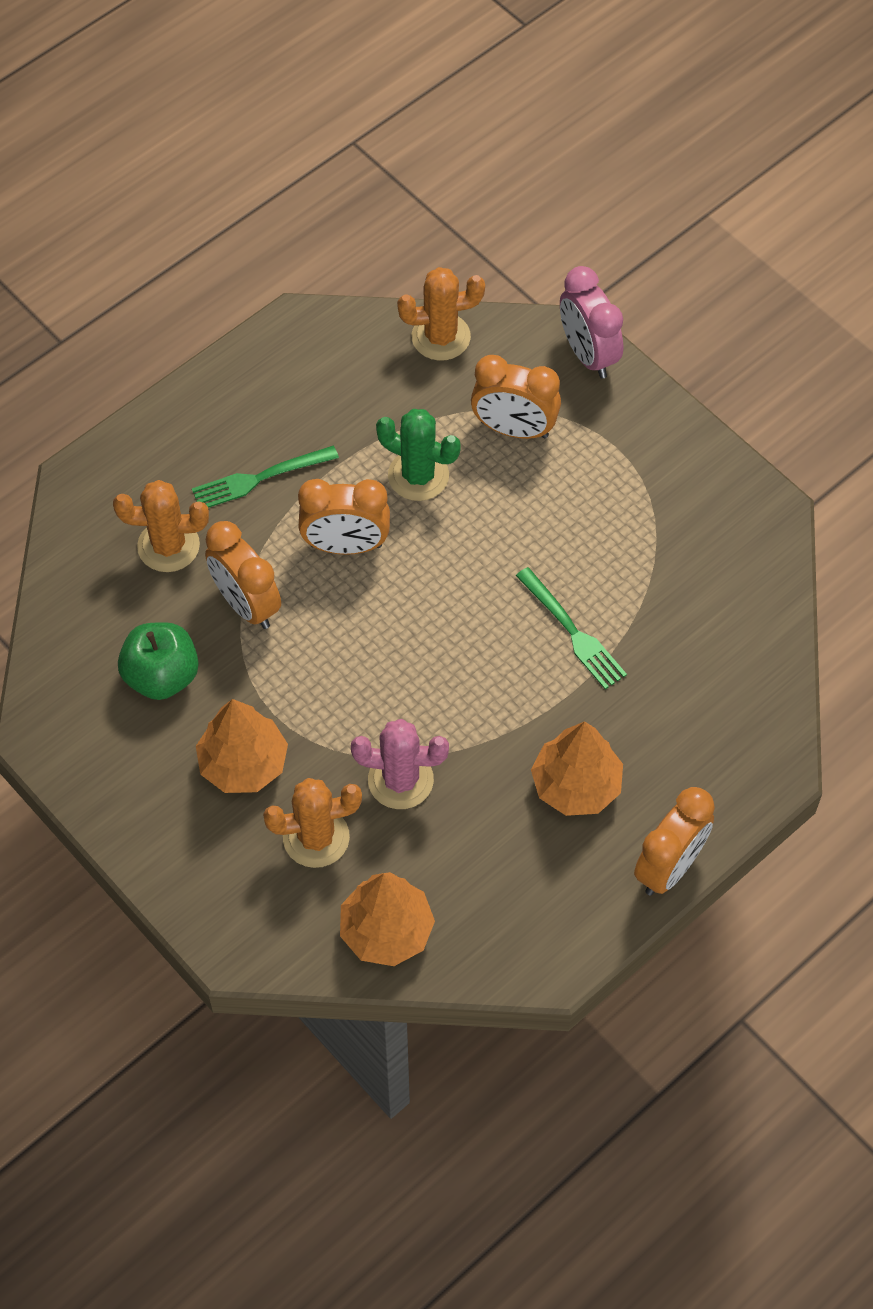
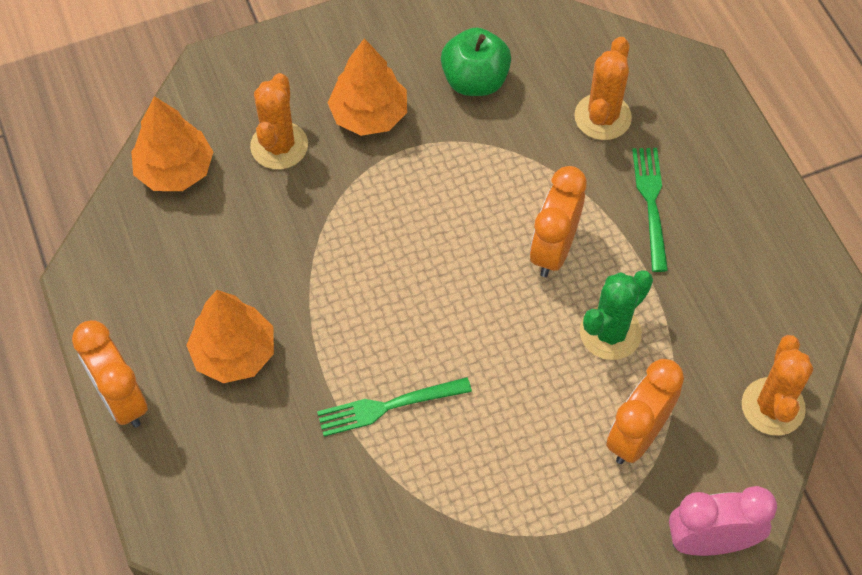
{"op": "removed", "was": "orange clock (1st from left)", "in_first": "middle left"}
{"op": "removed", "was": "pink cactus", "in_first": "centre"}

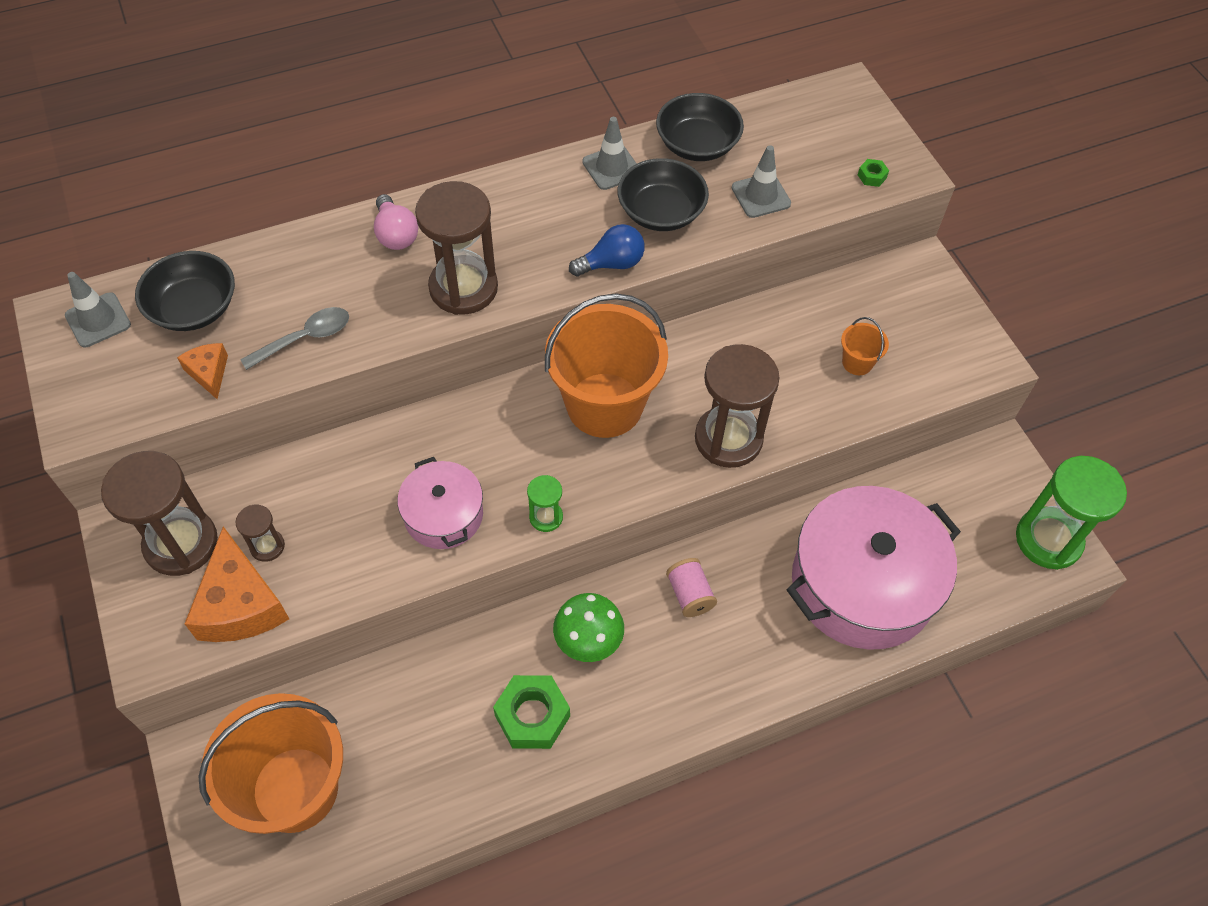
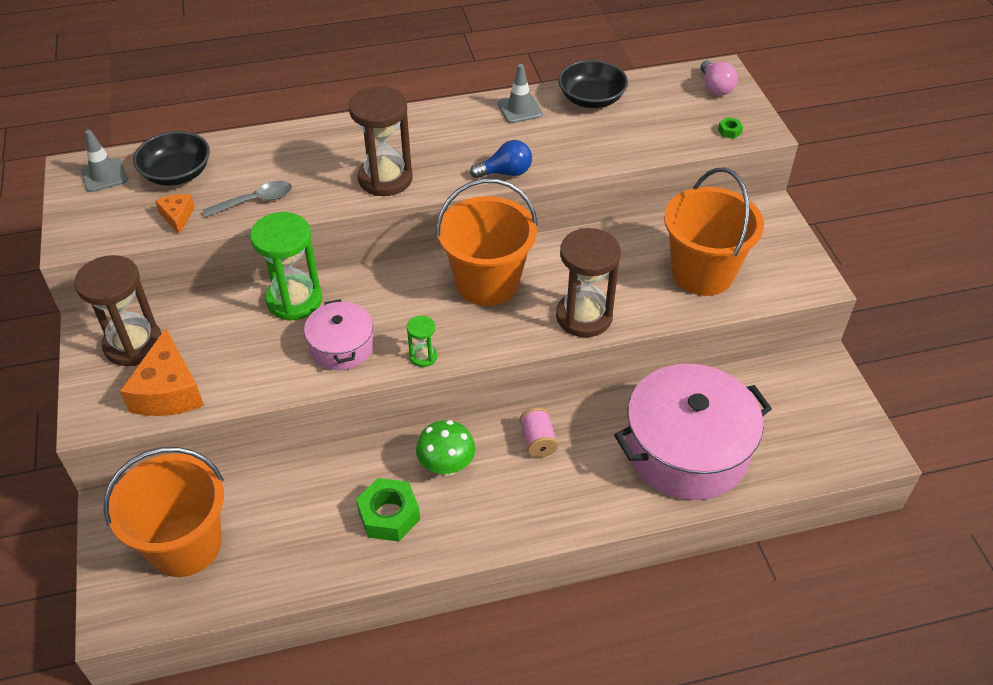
{"op": "moved", "was": "green hourglass (2nd from left in the first image)", "now": "green hourglass (1st from left)", "in_first": "middle right", "in_second": "middle left"}
{"op": "resized", "was": "orange bucket (3rd from left)", "in_first": "middle right", "in_second": "middle right", "ratio": 2.44}
{"op": "moved", "was": "pink light bulb", "in_first": "top left", "in_second": "top right"}
{"op": "removed", "was": "brown hourglass (2nd from left)", "in_first": "middle left"}
{"op": "removed", "was": "black bowl (2nd from left)", "in_first": "top centre"}
{"op": "removed", "was": "grey traffic cone (3rd from left)", "in_first": "top centre"}

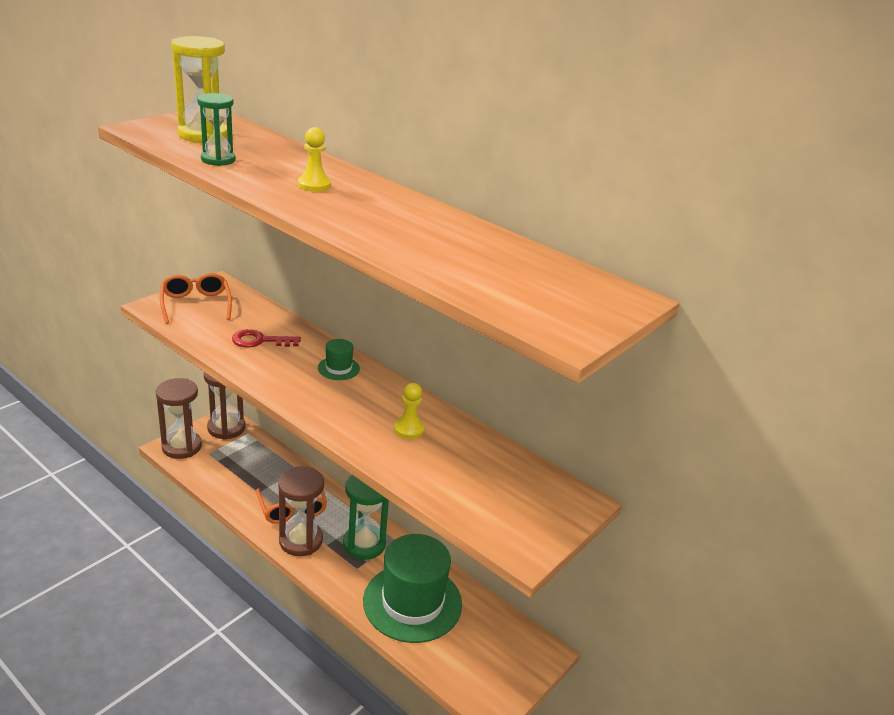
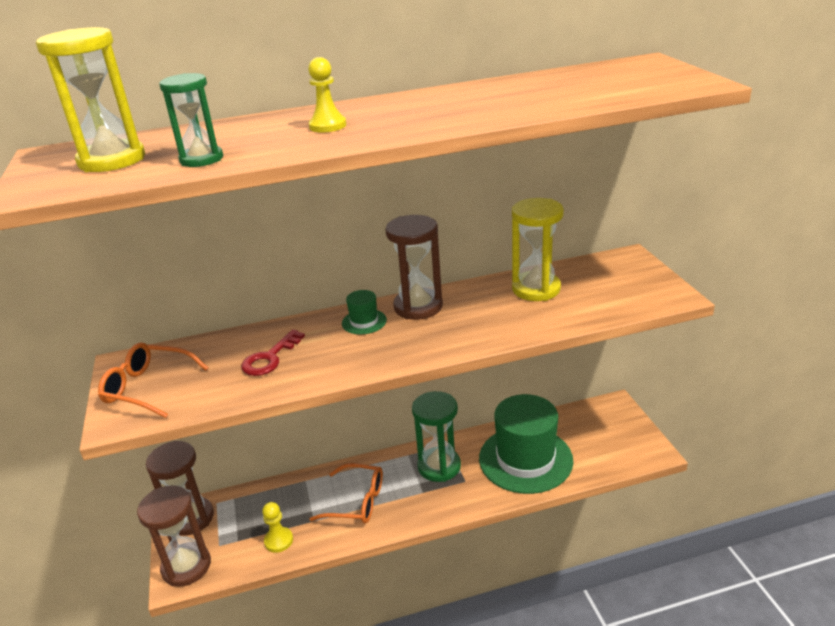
{"op": "moved", "was": "yellow pawn (2nd from left in the first image)", "now": "yellow pawn (1st from left)", "in_first": "centre", "in_second": "bottom left"}
{"op": "moved", "was": "brown hourglass (3rd from left)", "in_first": "bottom centre", "in_second": "centre"}
{"op": "added", "now": "yellow hourglass (2nd from left)", "in_second": "centre"}

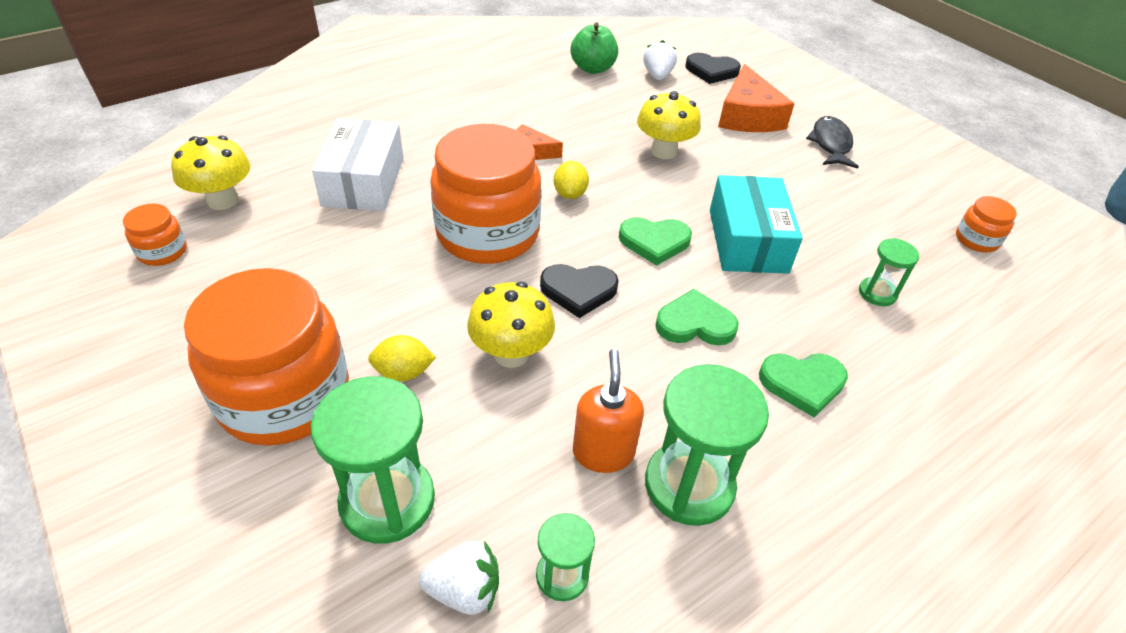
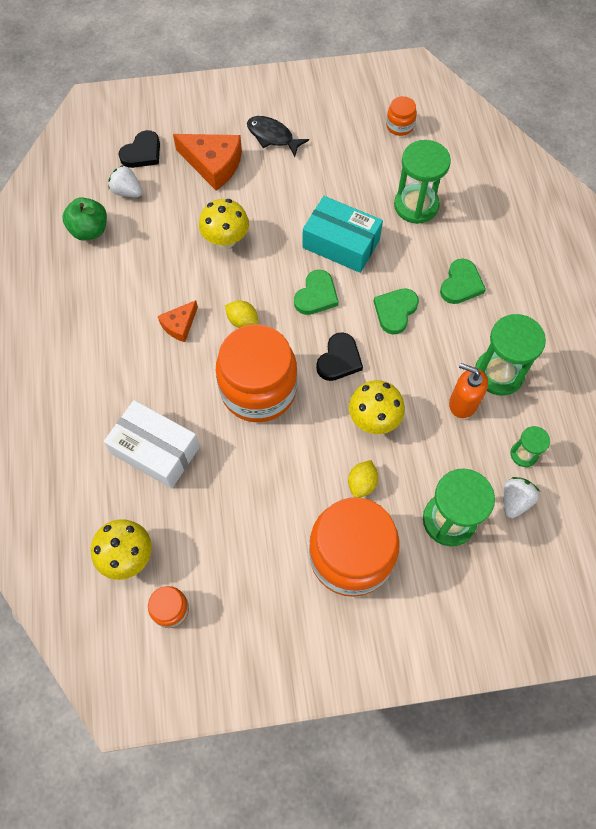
{"op": "resized", "was": "green hourglass (4th from left in the first image)", "in_first": "middle right", "in_second": "top right", "ratio": 1.88}

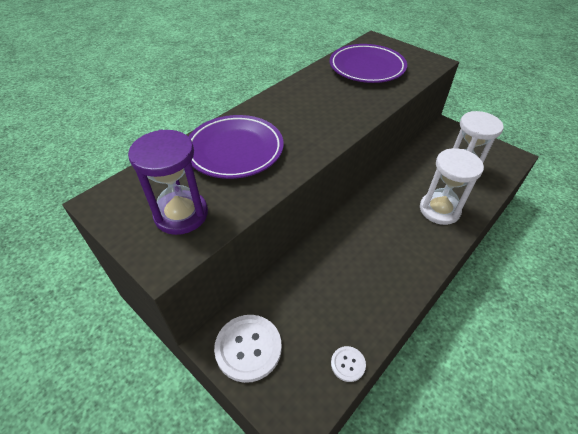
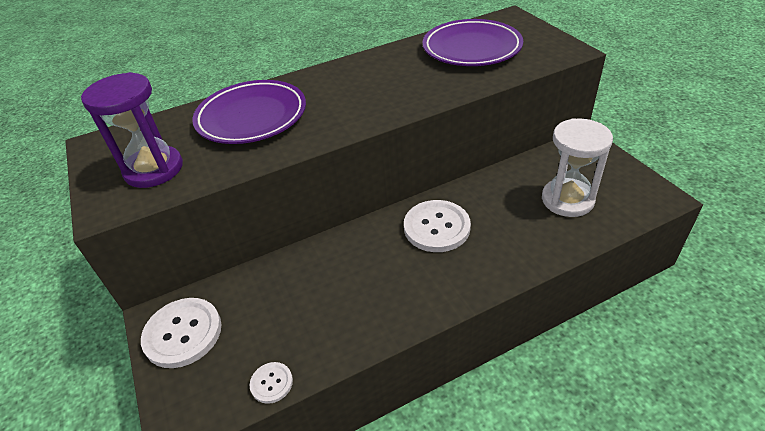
{"op": "added", "now": "white button (3rd from left)", "in_second": "centre"}
{"op": "removed", "was": "white hourglass (1st from left)", "in_first": "middle right"}

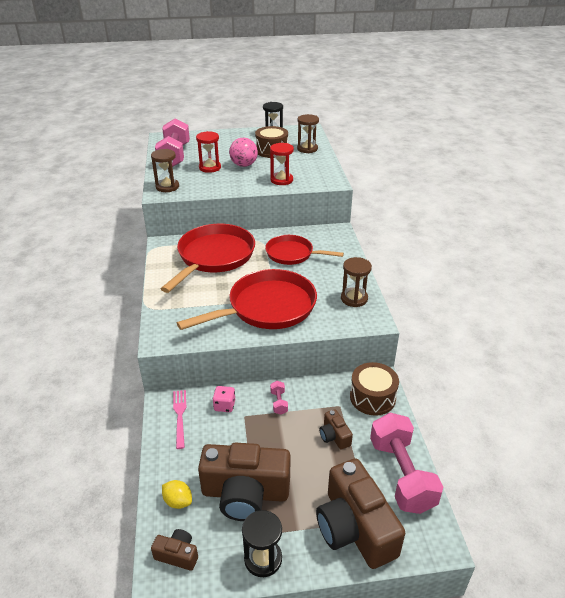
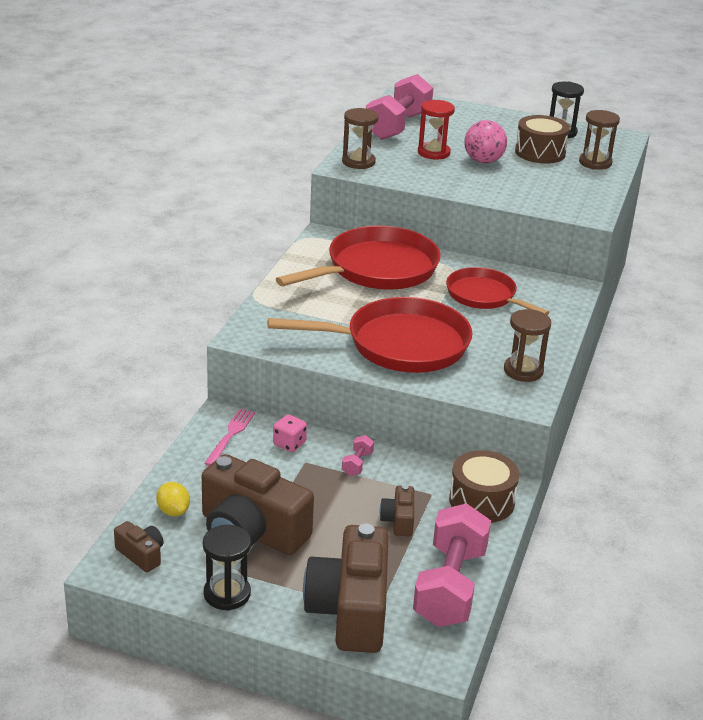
{"op": "removed", "was": "red hourglass (2nd from left)", "in_first": "top centre"}

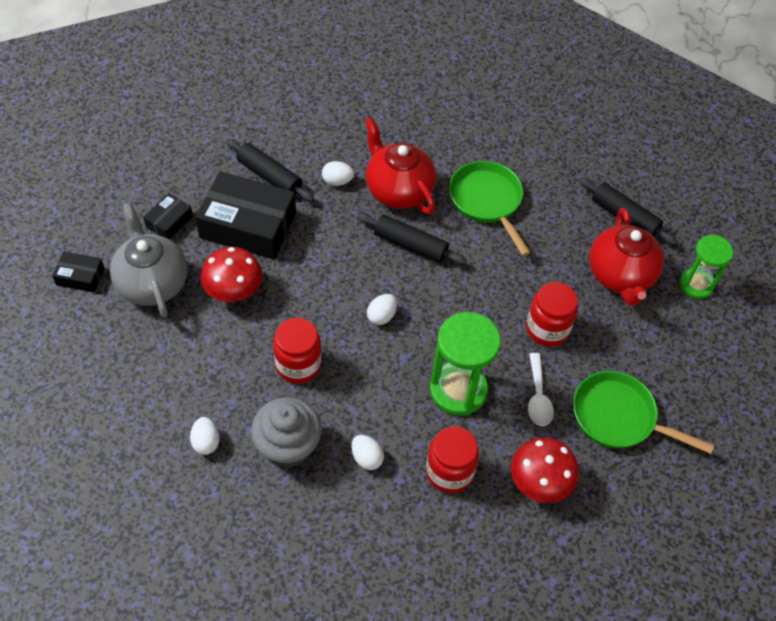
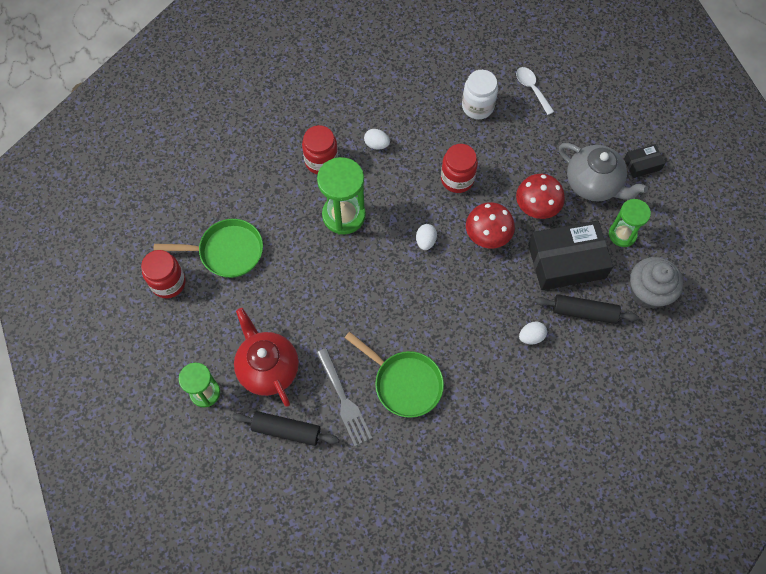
{"op": "moved", "was": "red jar (3rd from left in the first image)", "now": "red jar (1st from left)", "in_first": "middle right", "in_second": "middle left"}
{"op": "added", "now": "grey fork", "in_second": "bottom centre"}
{"op": "replaced", "was": "white egg (1st from left)", "now": "white jar", "in_first": "bottom left", "in_second": "top centre"}
{"op": "moved", "was": "red mushroom (2nd from left in the first image)", "now": "red mushroom (1st from left)", "in_first": "bottom right", "in_second": "centre"}
{"op": "moved", "was": "white spoon", "in_first": "middle right", "in_second": "top right"}
{"op": "replaced", "was": "black box (2nd from left)", "now": "green hourglass (3rd from left)", "in_first": "middle left", "in_second": "middle right"}
{"op": "moved", "was": "grey cupcake", "in_first": "bottom centre", "in_second": "middle right"}
{"op": "removed", "was": "black rolling pin (2nd from left)", "in_first": "centre"}
{"op": "removed", "was": "red teapot (1st from left)", "in_first": "top centre"}

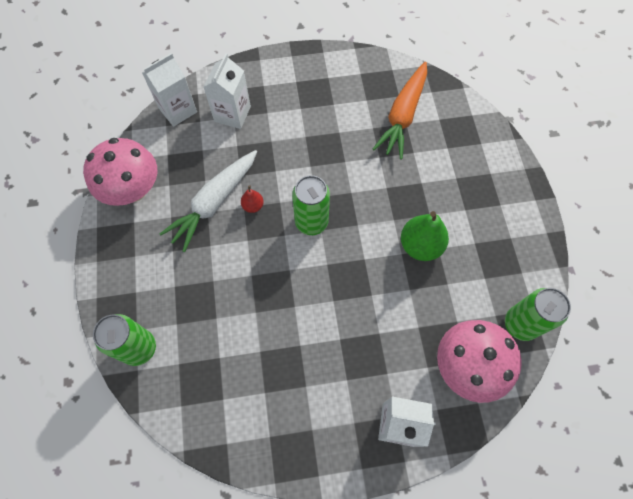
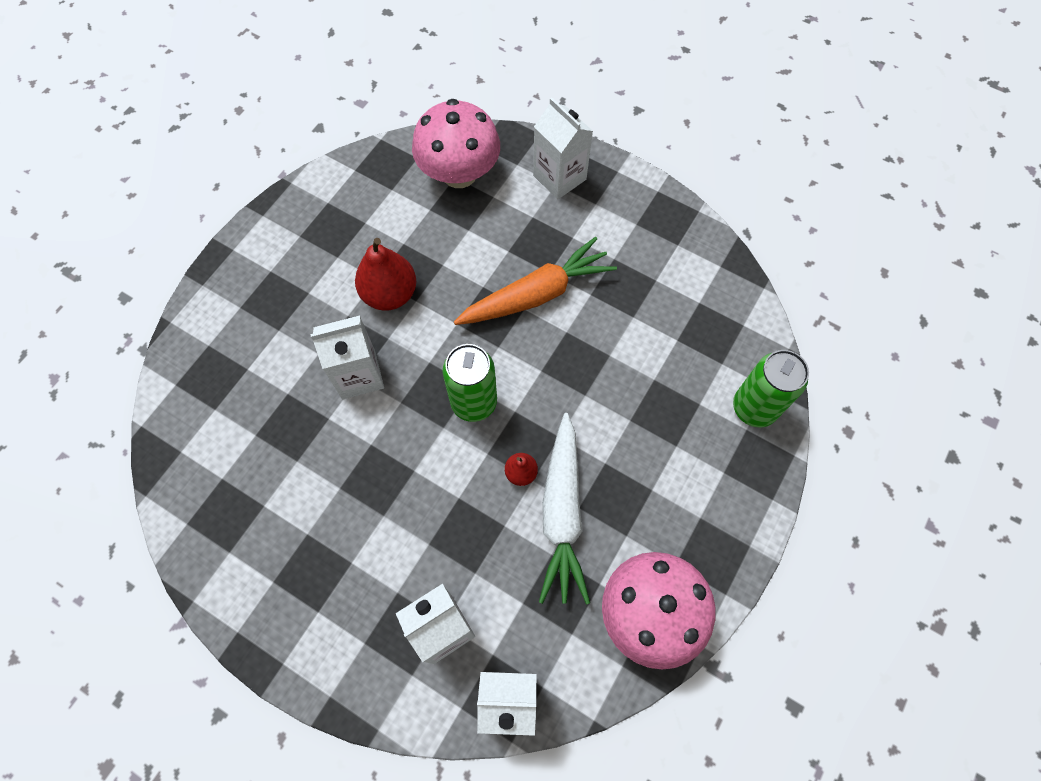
{"op": "added", "now": "white carton (1st from left)", "in_second": "centre"}
{"op": "recoloured", "was": "green pear", "now": "red pear (1st from left)", "in_first": "middle right", "in_second": "centre"}
{"op": "moved", "was": "orange carrot", "in_first": "top centre", "in_second": "centre"}
{"op": "turned", "was": "white carrot", "in_first": "middle left", "in_second": "centre", "clockwise": 105}
{"op": "removed", "was": "green can (3rd from left)", "in_first": "middle right"}

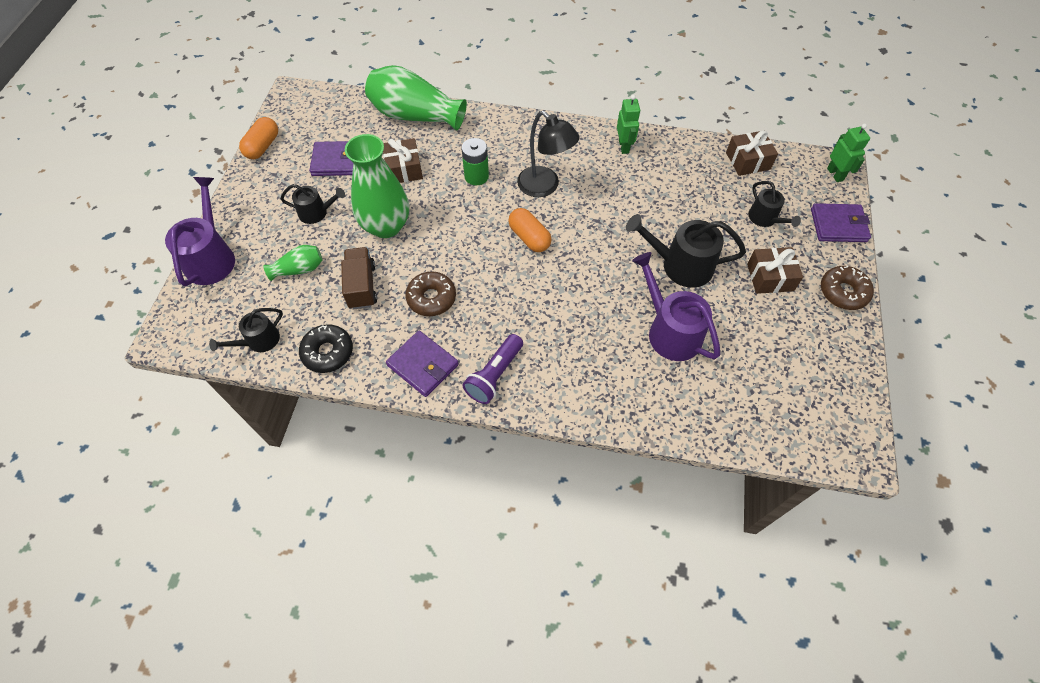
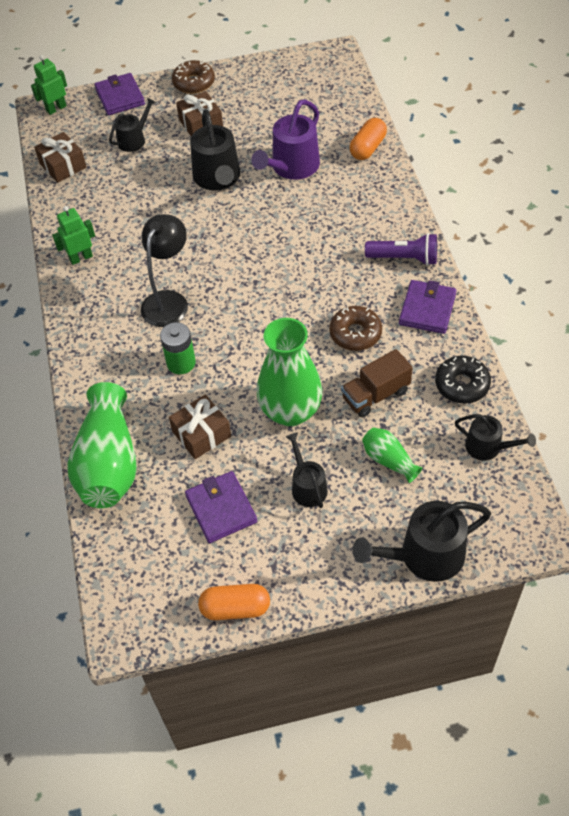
{"op": "moved", "was": "orange capsule (2nd from left)", "in_first": "centre", "in_second": "top centre"}
{"op": "recoloured", "was": "purple watering can (1st from left)", "now": "black watering can (4th from left)", "in_first": "middle left", "in_second": "middle right"}

